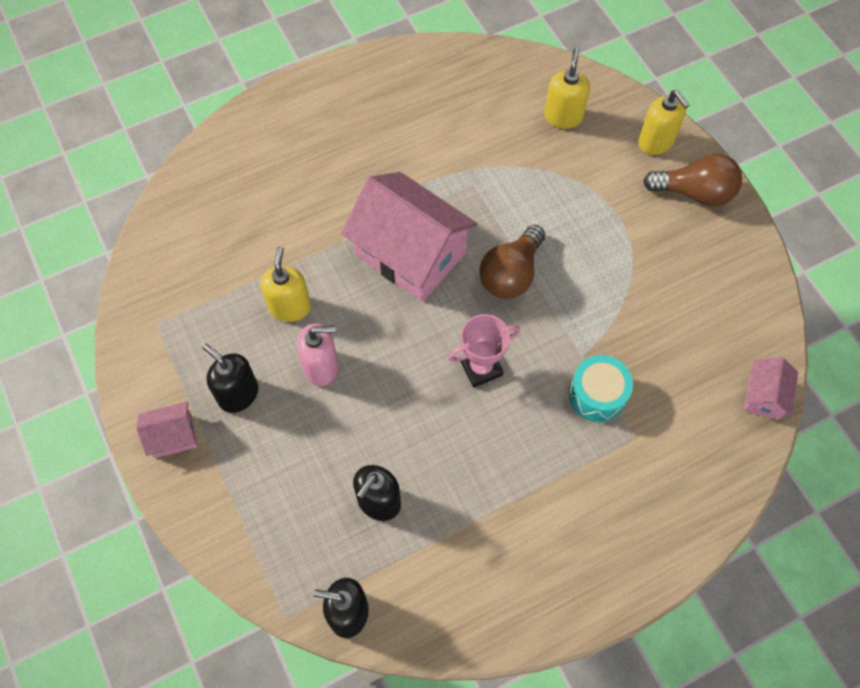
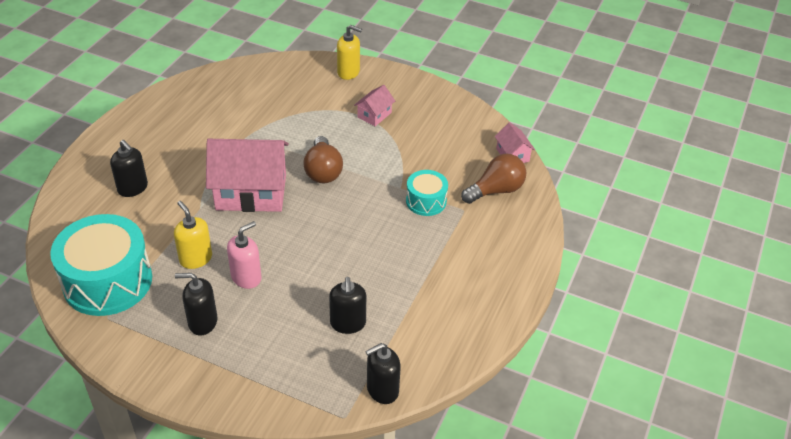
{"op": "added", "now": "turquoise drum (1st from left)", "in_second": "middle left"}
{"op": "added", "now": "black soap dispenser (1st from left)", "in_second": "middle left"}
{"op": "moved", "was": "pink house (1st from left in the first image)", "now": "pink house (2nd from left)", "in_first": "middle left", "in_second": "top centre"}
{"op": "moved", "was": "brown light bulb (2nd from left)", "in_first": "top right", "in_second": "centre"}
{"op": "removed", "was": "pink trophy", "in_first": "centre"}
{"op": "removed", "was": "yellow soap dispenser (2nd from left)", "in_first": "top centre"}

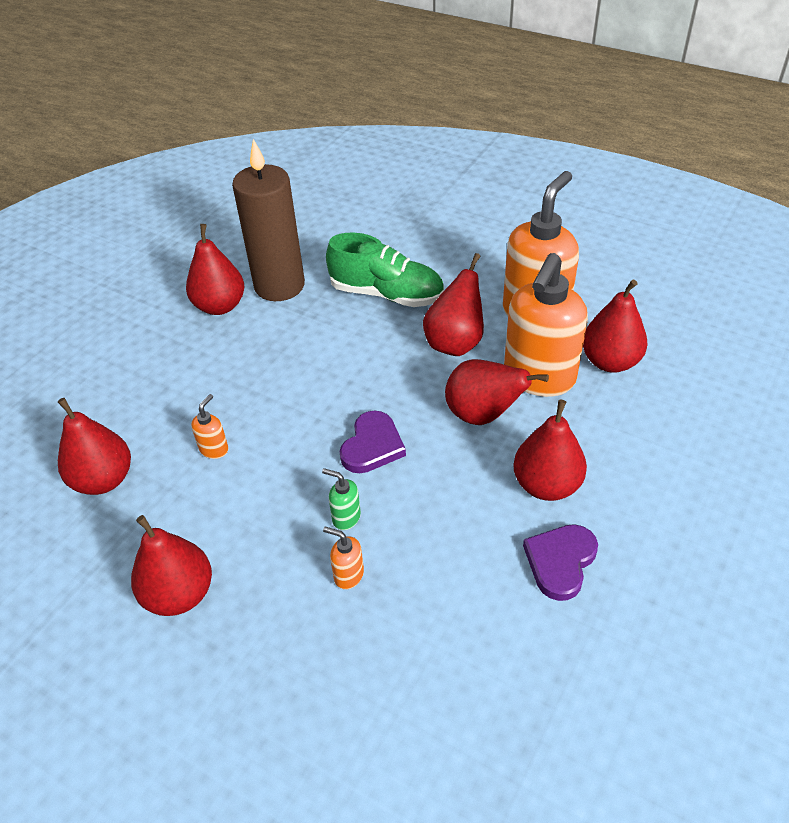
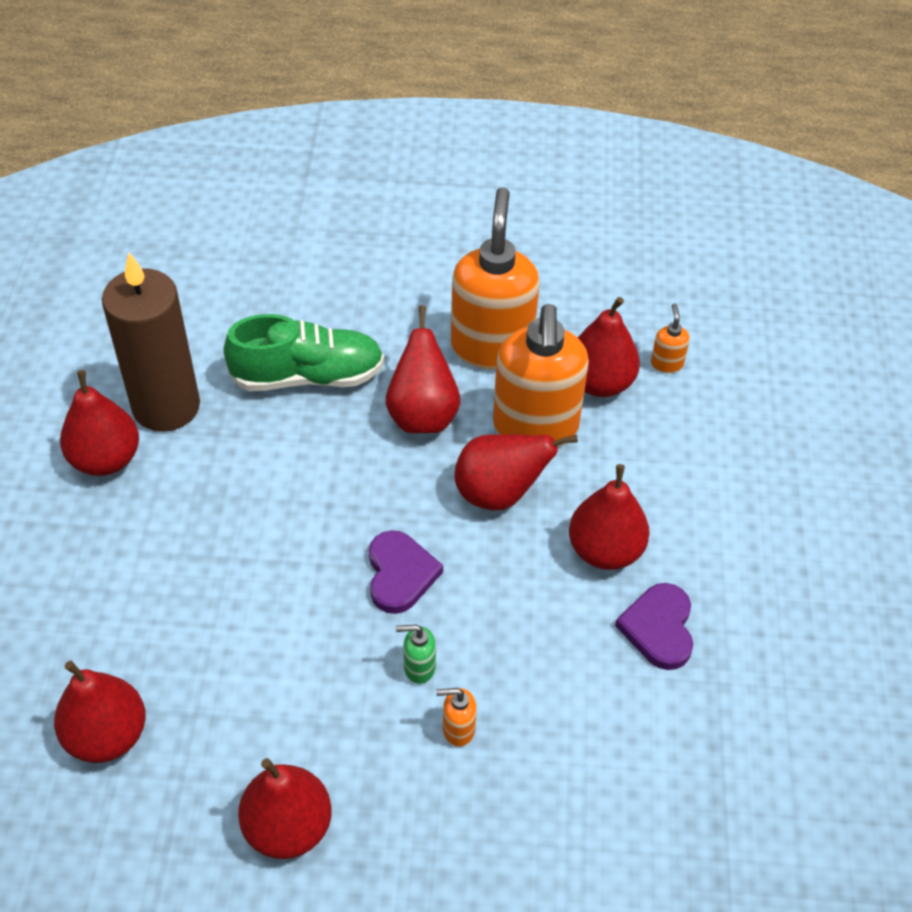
{"op": "moved", "was": "orange soap dispenser (1st from left in the first image)", "now": "orange soap dispenser (4th from left)", "in_first": "middle left", "in_second": "middle right"}

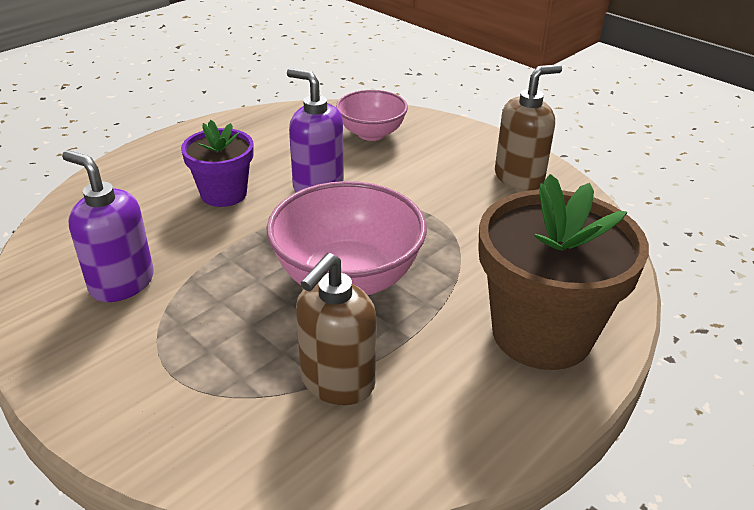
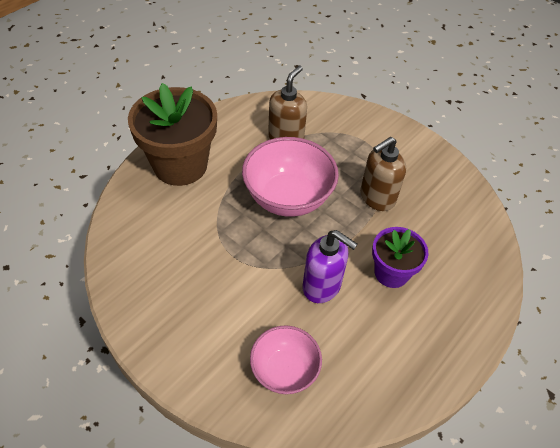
{"op": "moved", "was": "brown soap dispenser (2nd from left)", "in_first": "top right", "in_second": "middle right"}
{"op": "removed", "was": "purple soap dispenser (1st from left)", "in_first": "middle left"}

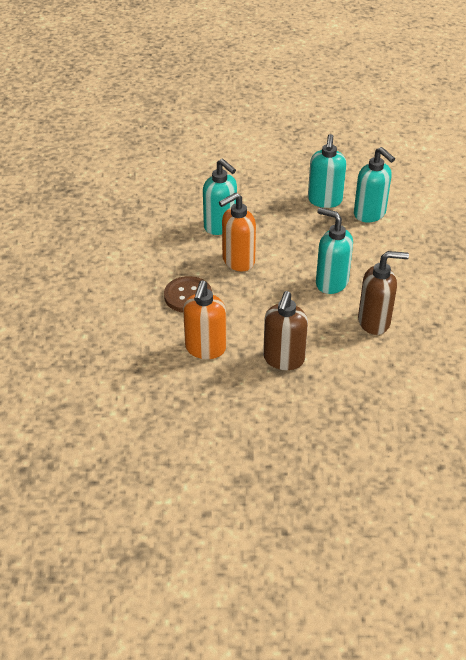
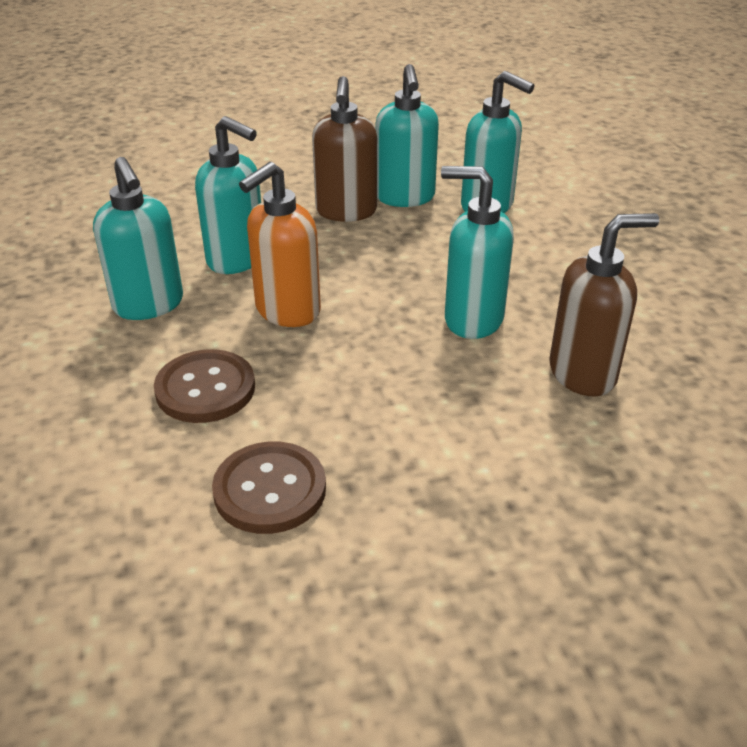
{"op": "added", "now": "turquoise soap dispenser (1st from left)", "in_second": "top left"}
{"op": "replaced", "was": "orange soap dispenser (1st from left)", "now": "brown button (2nd from left)", "in_first": "centre", "in_second": "centre"}
{"op": "moved", "was": "brown soap dispenser (1st from left)", "in_first": "centre", "in_second": "top centre"}

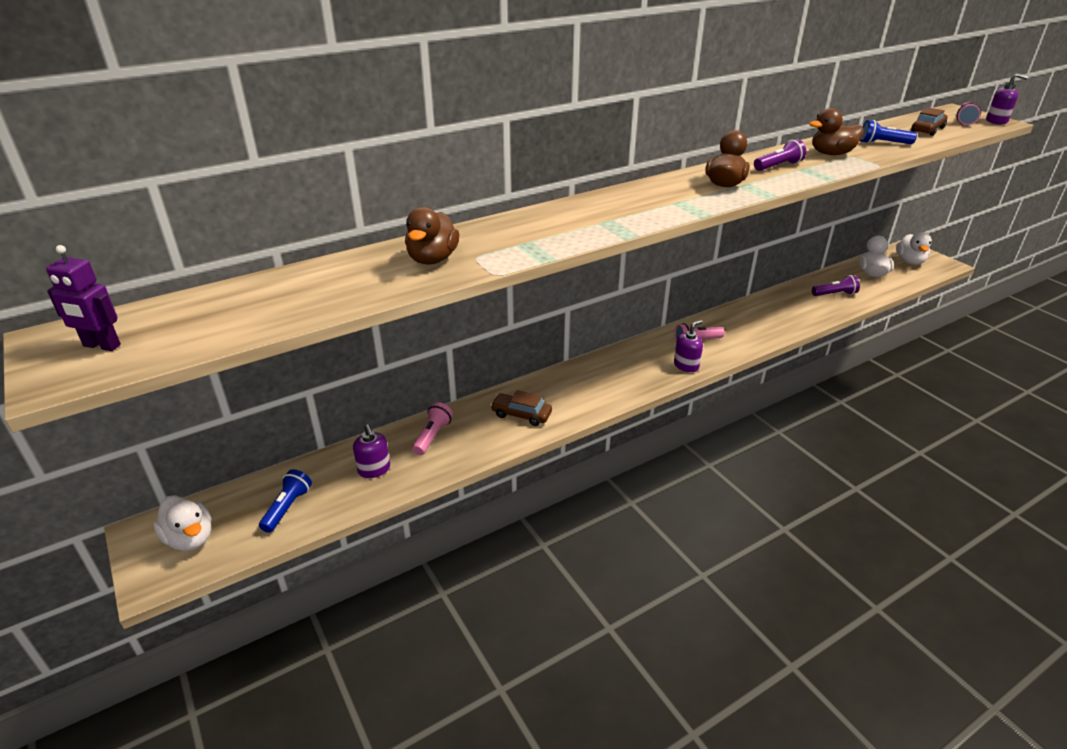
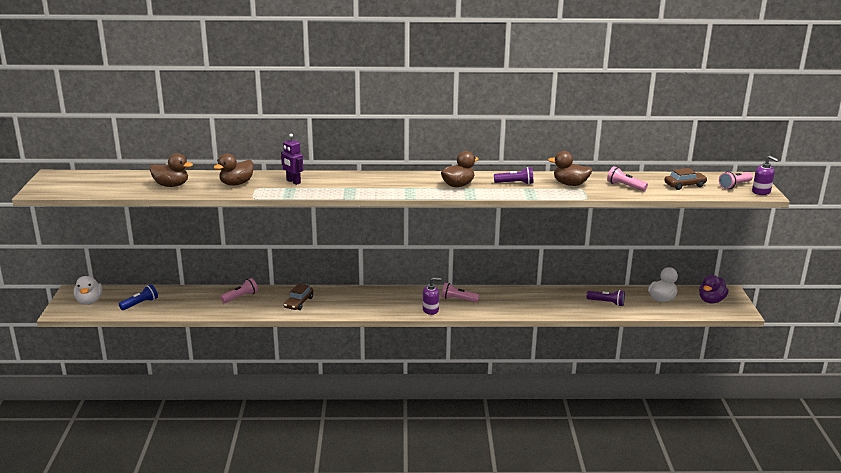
{"op": "added", "now": "brown duck (1st from left)", "in_second": "middle left"}
{"op": "moved", "was": "purple robot", "in_first": "middle left", "in_second": "centre"}
{"op": "turned", "was": "brown car (1st from left)", "in_first": "centre", "in_second": "centre", "clockwise": -120}
{"op": "recoloured", "was": "blue flashlight (2nd from left)", "now": "pink flashlight (3rd from left)", "in_first": "top right", "in_second": "middle right"}
{"op": "recoloured", "was": "white duck (3rd from left)", "now": "purple duck", "in_first": "top right", "in_second": "middle right"}
{"op": "removed", "was": "purple soap dispenser (1st from left)", "in_first": "centre"}

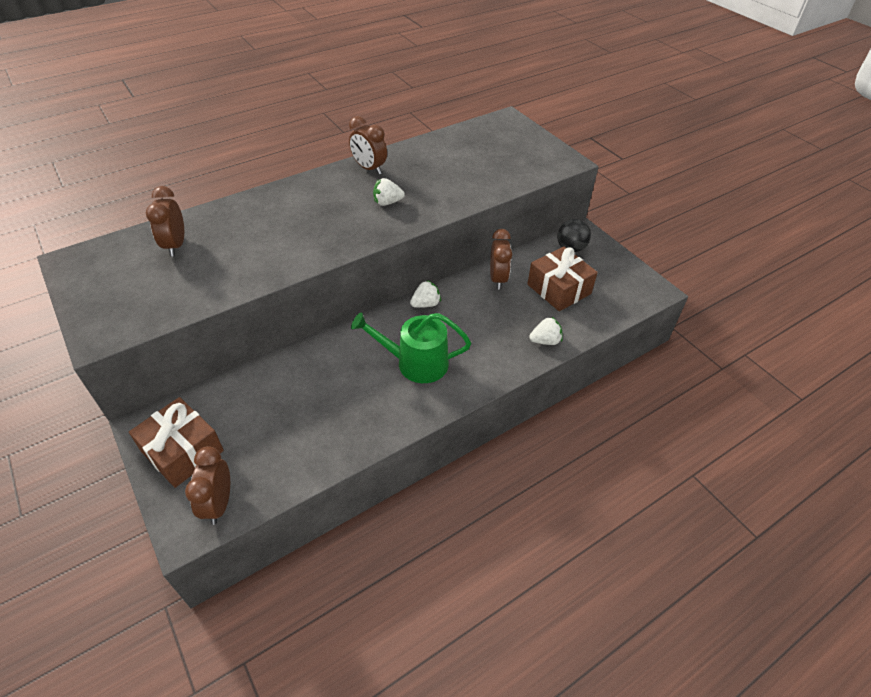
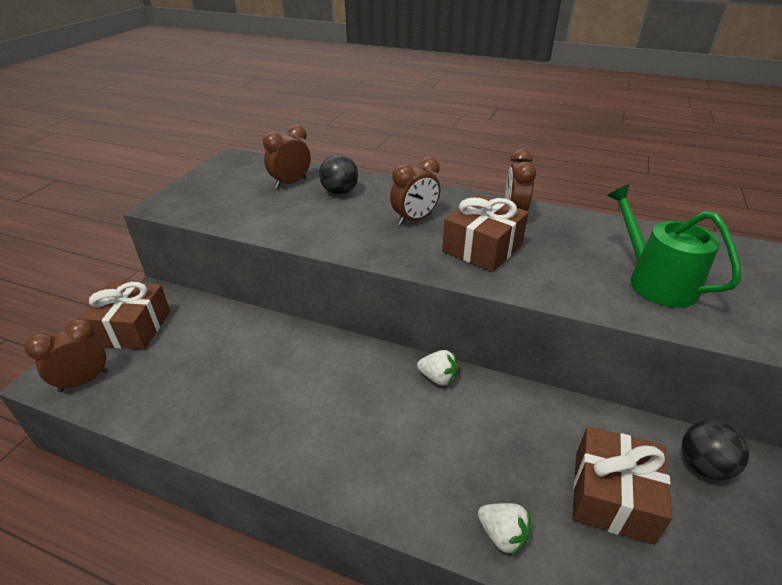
{"op": "added", "now": "black ball (1st from left)", "in_second": "top centre"}
{"op": "moved", "was": "brown clock (4th from left in the first image)", "now": "brown clock (3rd from left)", "in_first": "centre", "in_second": "top centre"}
{"op": "replaced", "was": "white strawberry (1st from left)", "now": "brown gift (2nd from left)", "in_first": "top centre", "in_second": "centre"}
{"op": "moved", "was": "green watering can", "in_first": "centre", "in_second": "middle right"}

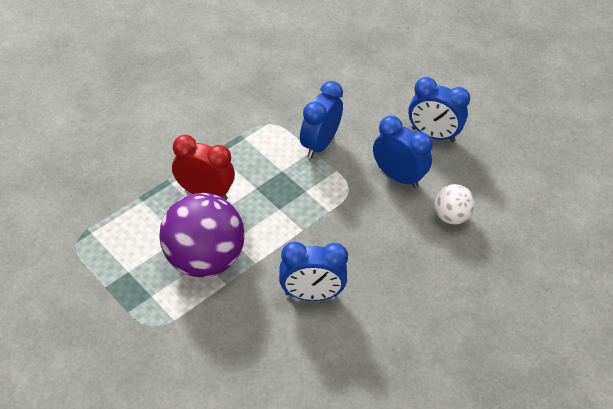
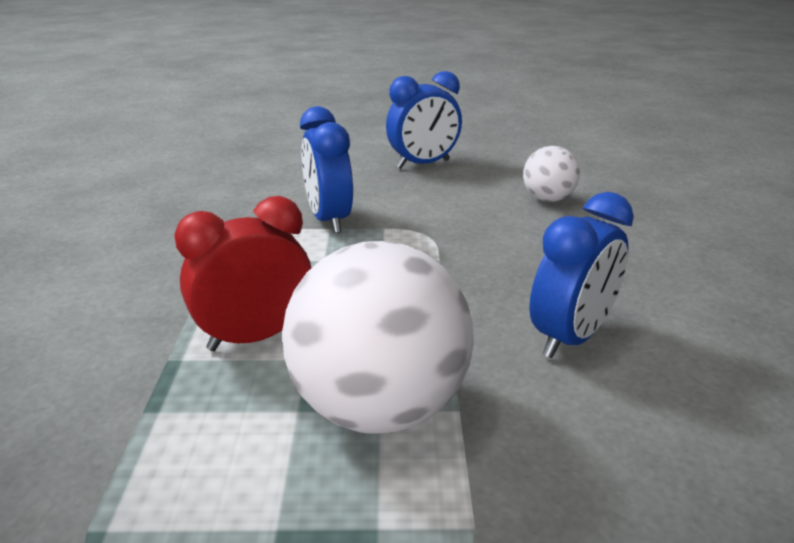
{"op": "recoloured", "was": "purple ball", "now": "white ball (1st from left)", "in_first": "middle left", "in_second": "centre"}
{"op": "removed", "was": "blue clock (3rd from left)", "in_first": "centre"}

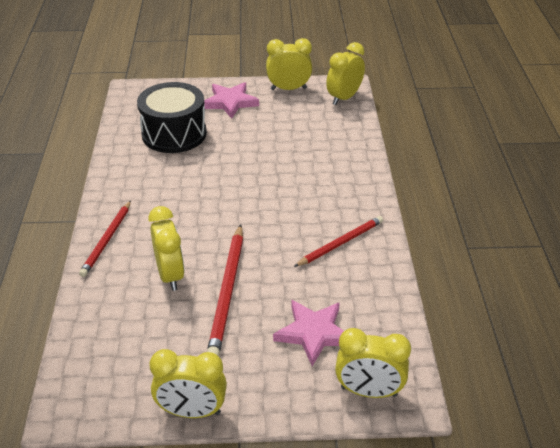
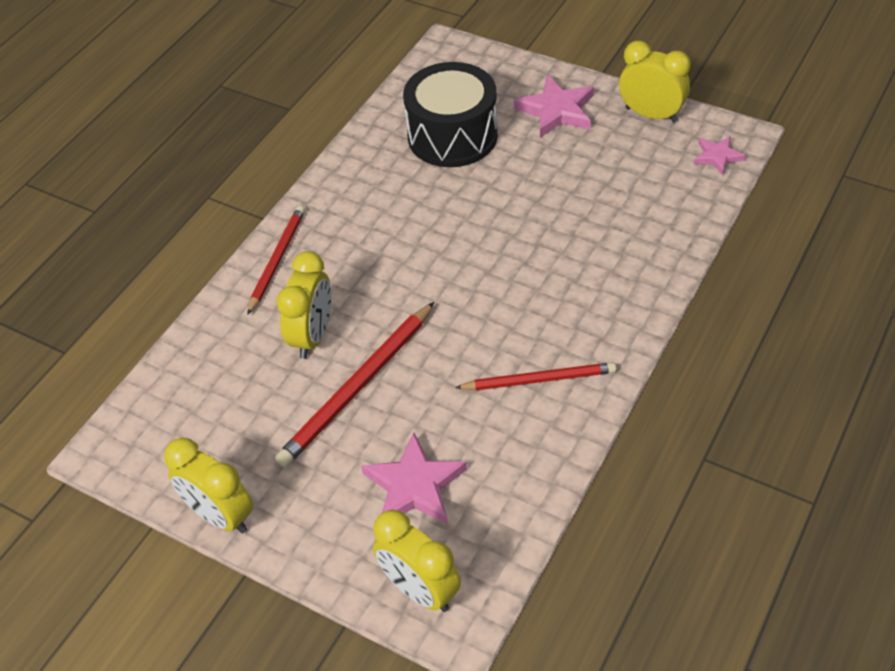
{"op": "turned", "was": "red pencil (1st from left)", "in_first": "middle left", "in_second": "middle left", "clockwise": 150}
{"op": "replaced", "was": "yellow clock (4th from left)", "now": "pink star (3rd from left)", "in_first": "top centre", "in_second": "top right"}

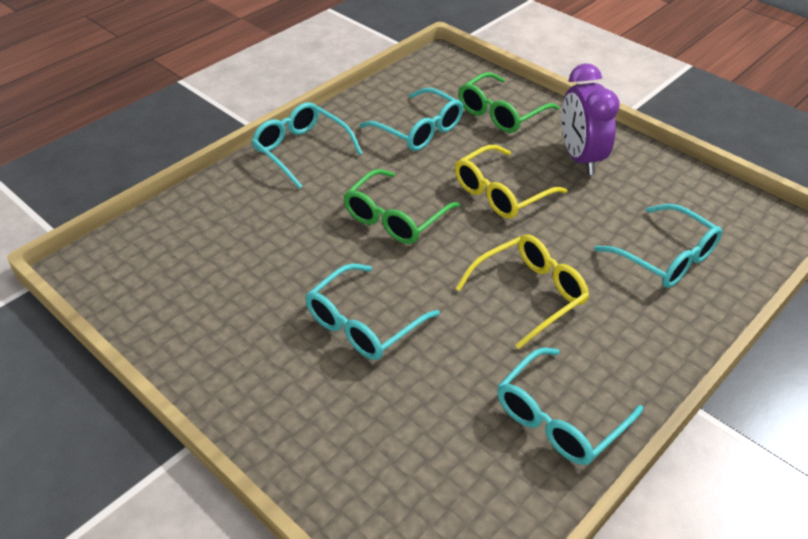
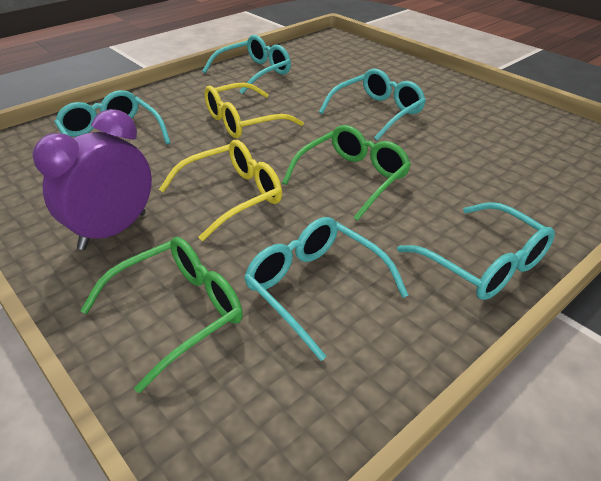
{"op": "turned", "was": "purple clock", "in_first": "top right", "in_second": "middle left", "clockwise": -135}

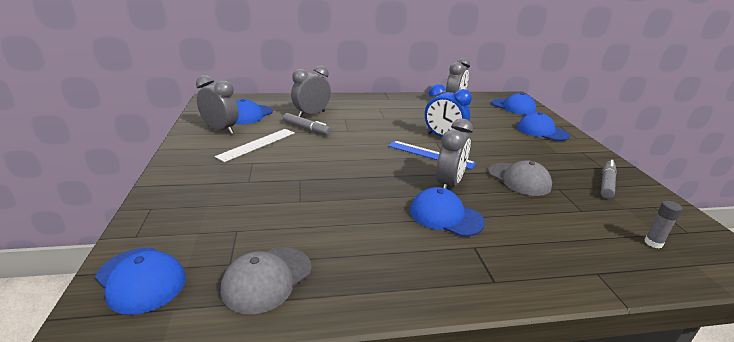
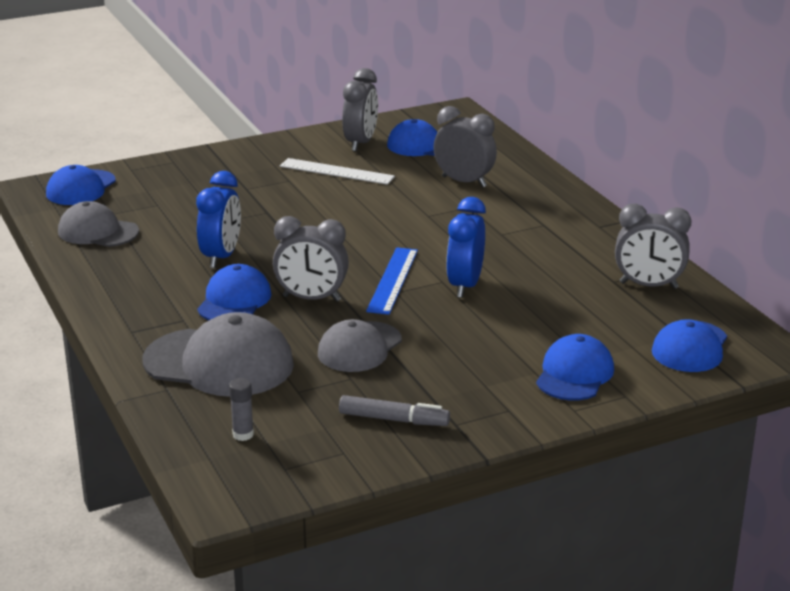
{"op": "added", "now": "grey cap (2nd from left)", "in_second": "middle left"}
{"op": "added", "now": "blue clock (1st from left)", "in_second": "middle left"}
{"op": "removed", "was": "grey marker (1st from left)", "in_first": "centre"}

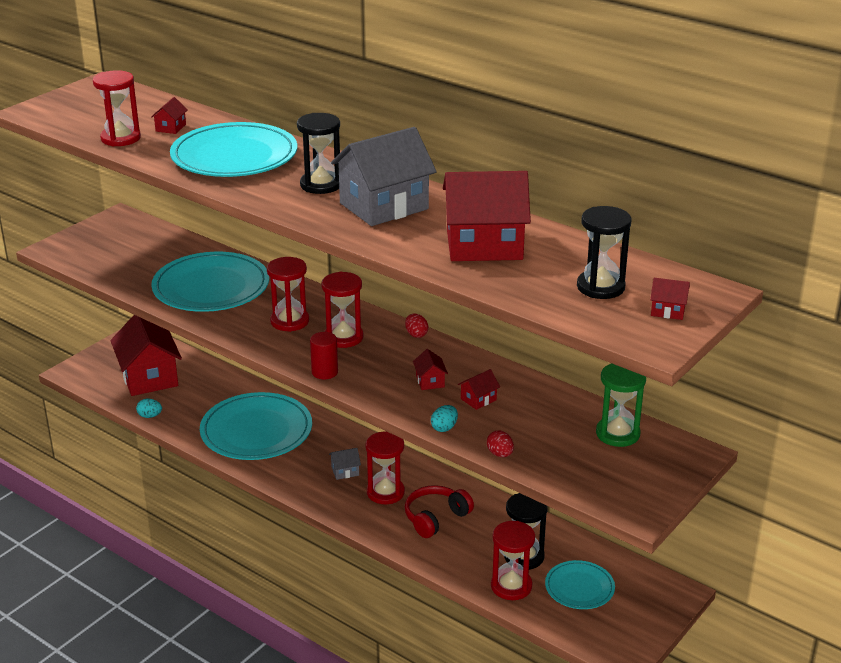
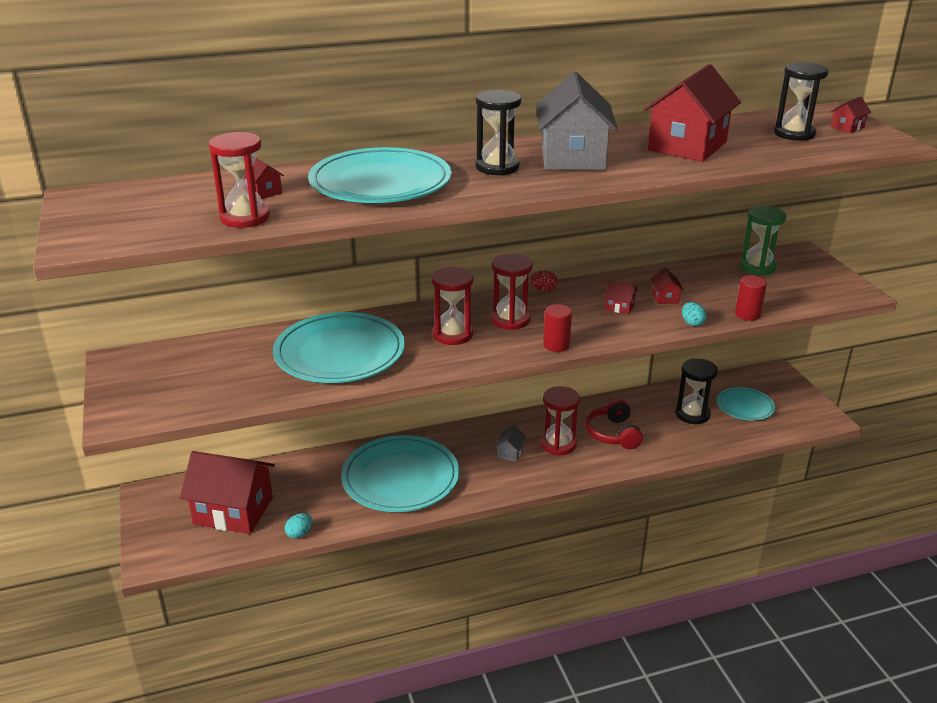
{"op": "replaced", "was": "red egg (2nd from left)", "now": "red cylinder (2nd from left)", "in_first": "bottom centre", "in_second": "middle right"}
{"op": "removed", "was": "red hourglass (5th from left)", "in_first": "bottom centre"}

